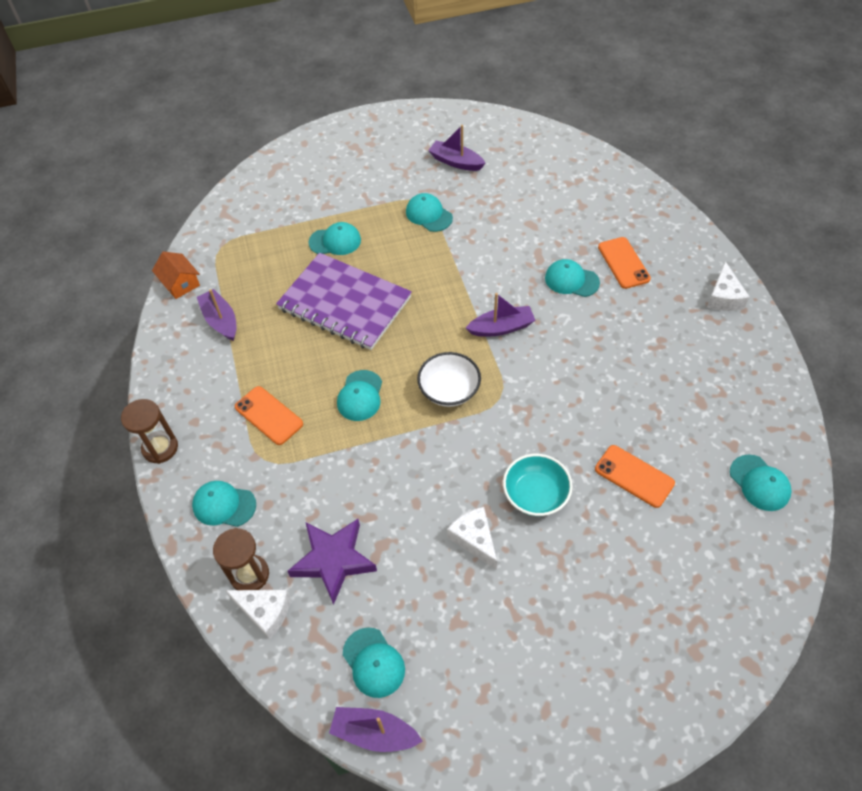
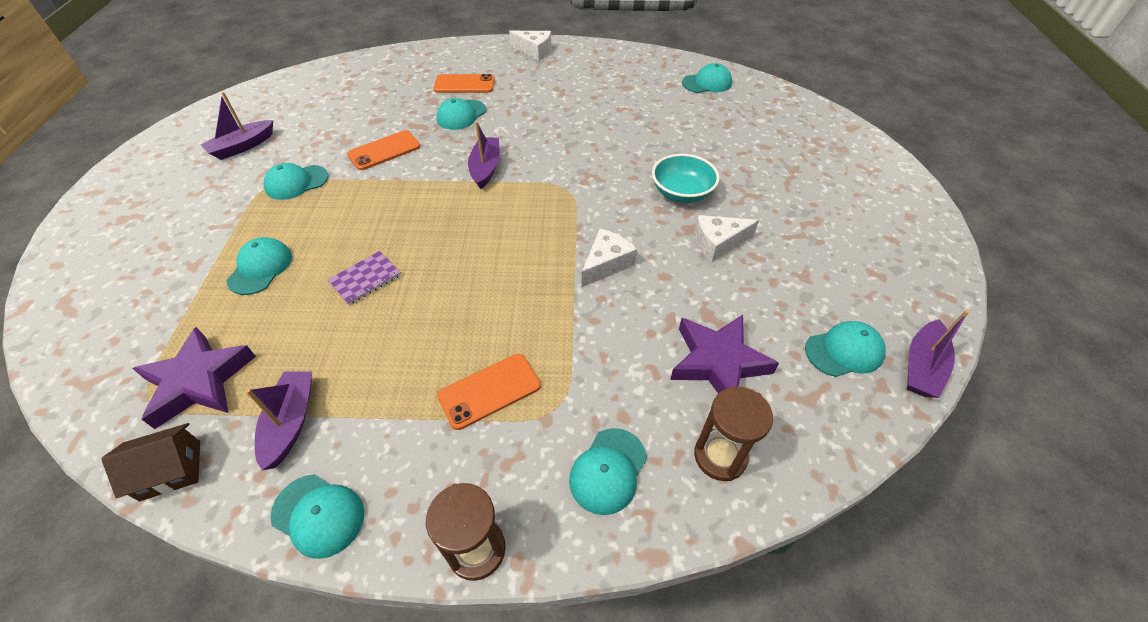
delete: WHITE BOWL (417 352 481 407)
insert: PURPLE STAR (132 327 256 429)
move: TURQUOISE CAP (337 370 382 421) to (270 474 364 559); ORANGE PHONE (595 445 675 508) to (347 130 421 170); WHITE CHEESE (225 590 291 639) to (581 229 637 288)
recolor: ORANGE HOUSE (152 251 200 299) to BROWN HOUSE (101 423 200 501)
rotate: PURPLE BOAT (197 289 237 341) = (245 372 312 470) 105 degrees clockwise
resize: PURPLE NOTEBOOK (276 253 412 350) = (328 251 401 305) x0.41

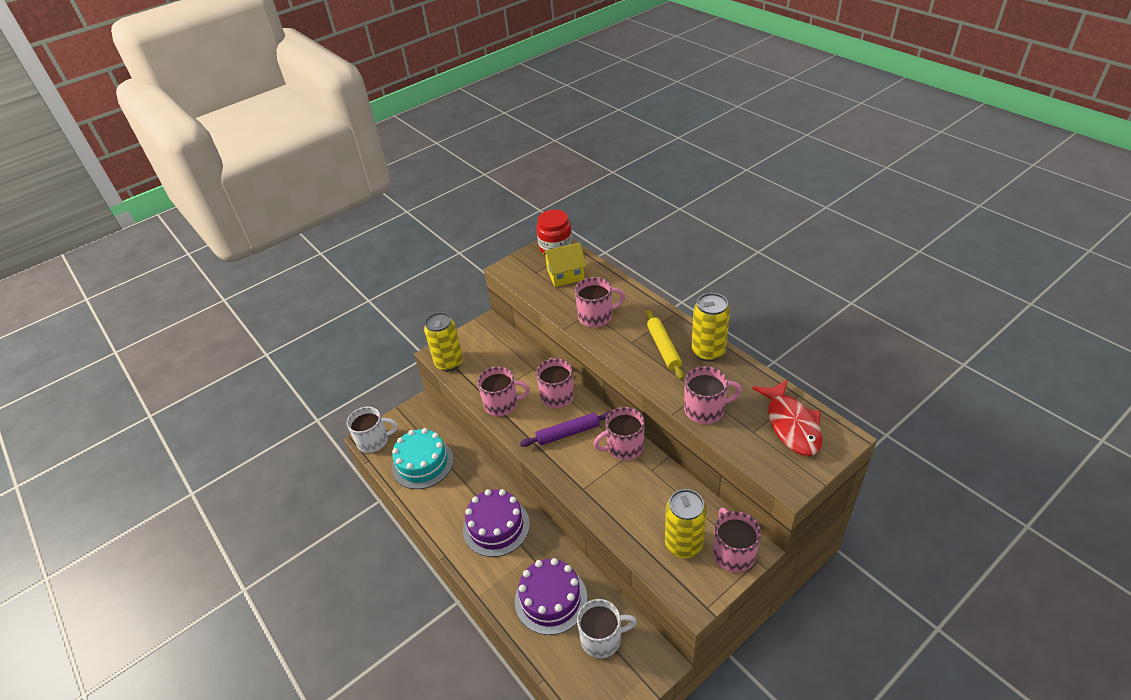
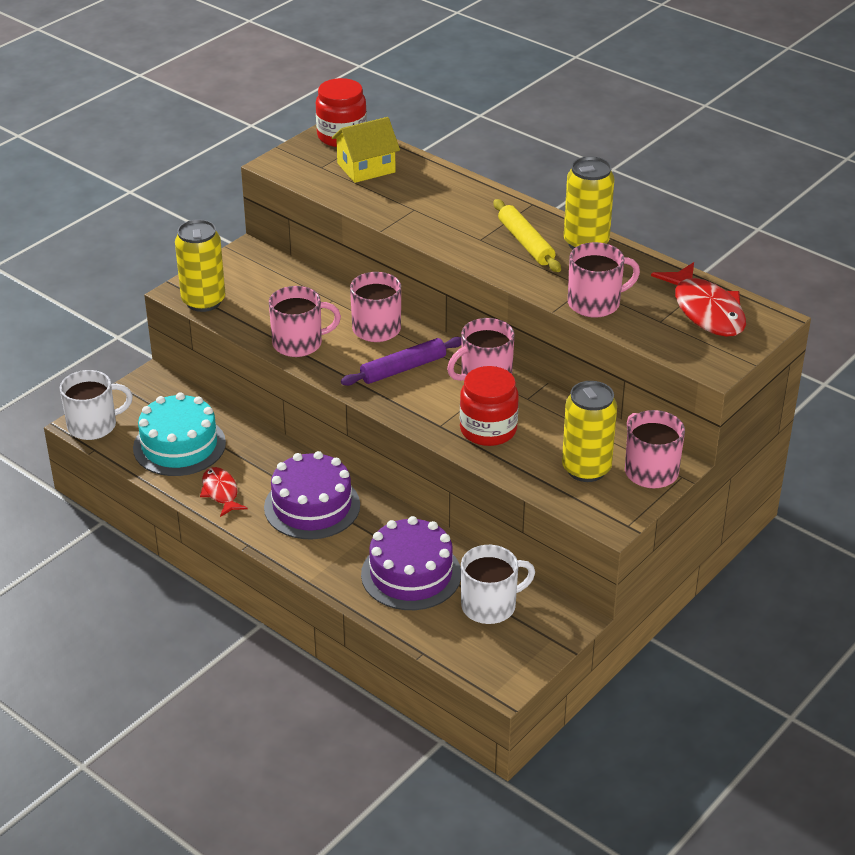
delete: PINK MUG (575 277 625 327)
insert: RED FISH (200 467 248 517); RED JAR (460 366 519 446)

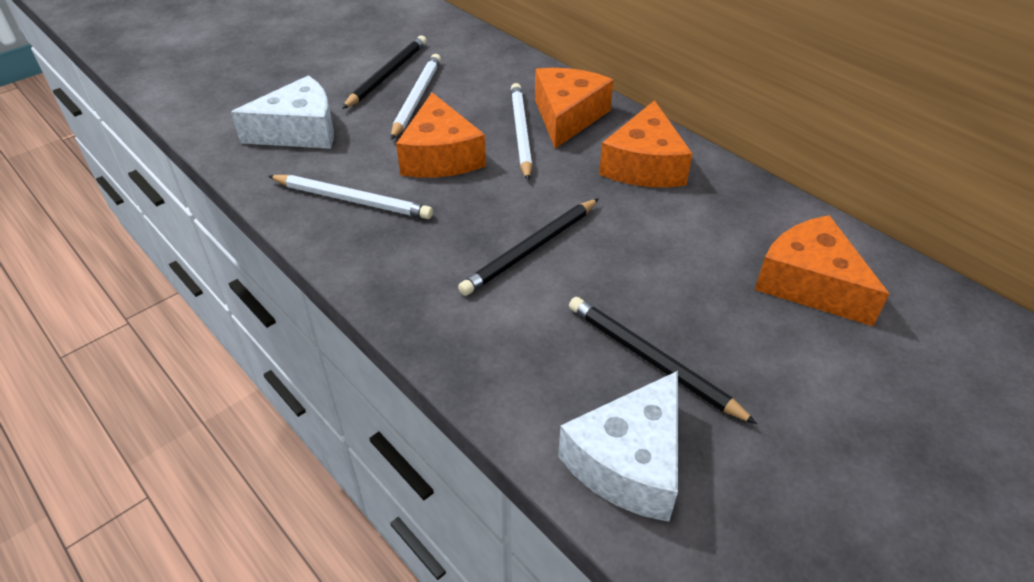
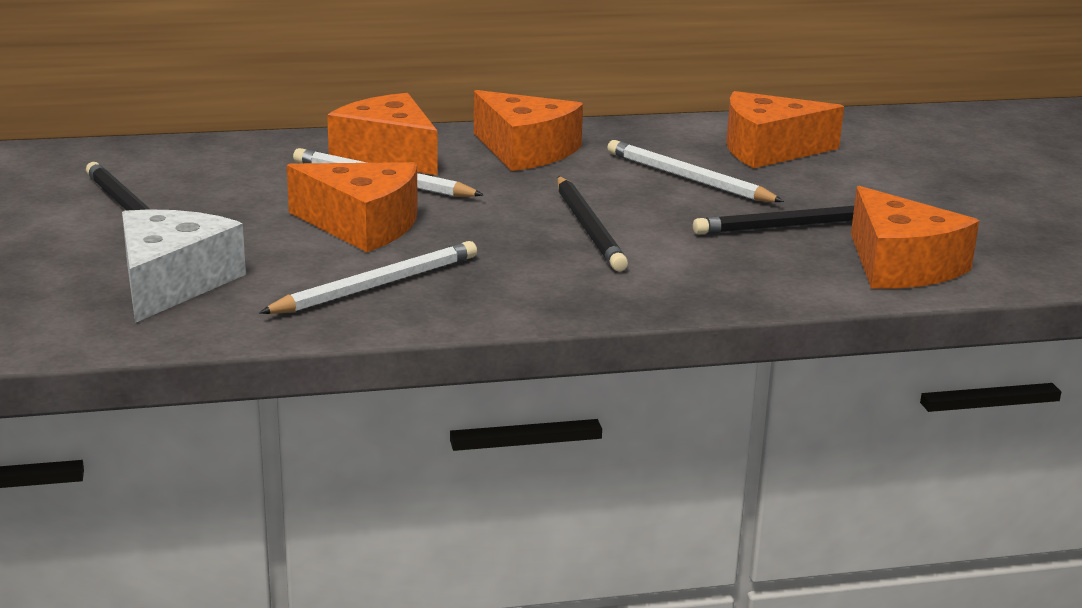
move: WHITE PENCIL (391 54 441 140) to (607 140 784 202)
recolor: WHITE CHEESE (558 371 678 522) to ORANGE CHEESE (851 186 979 289)

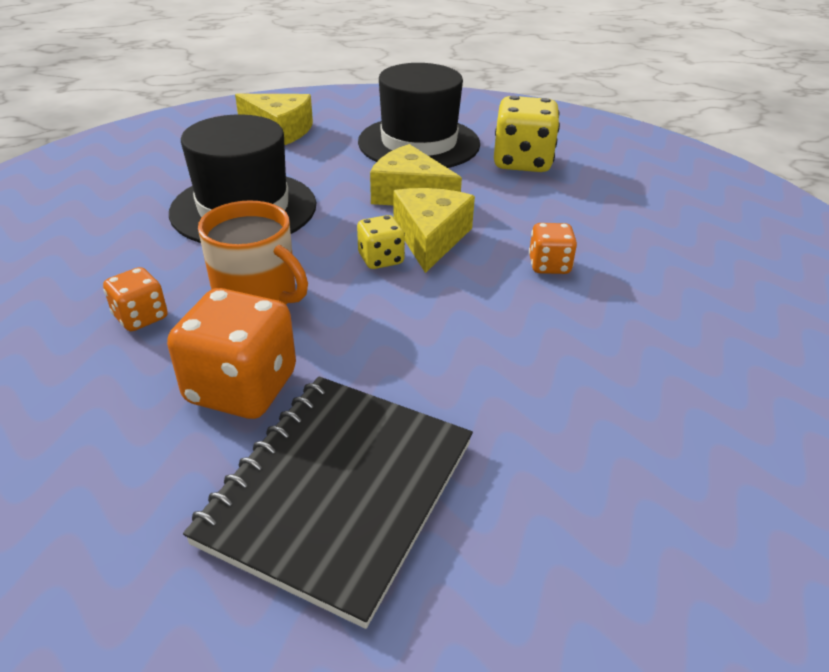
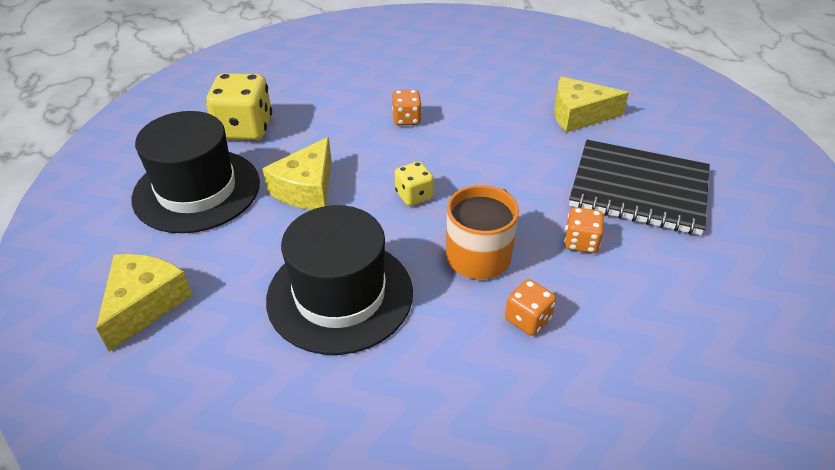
move: YELLOW CHEESE (394 188 475 273) to (554 77 629 133)
resize: ORANGE DICE (167 288 296 419) = (564 207 604 253) x0.55

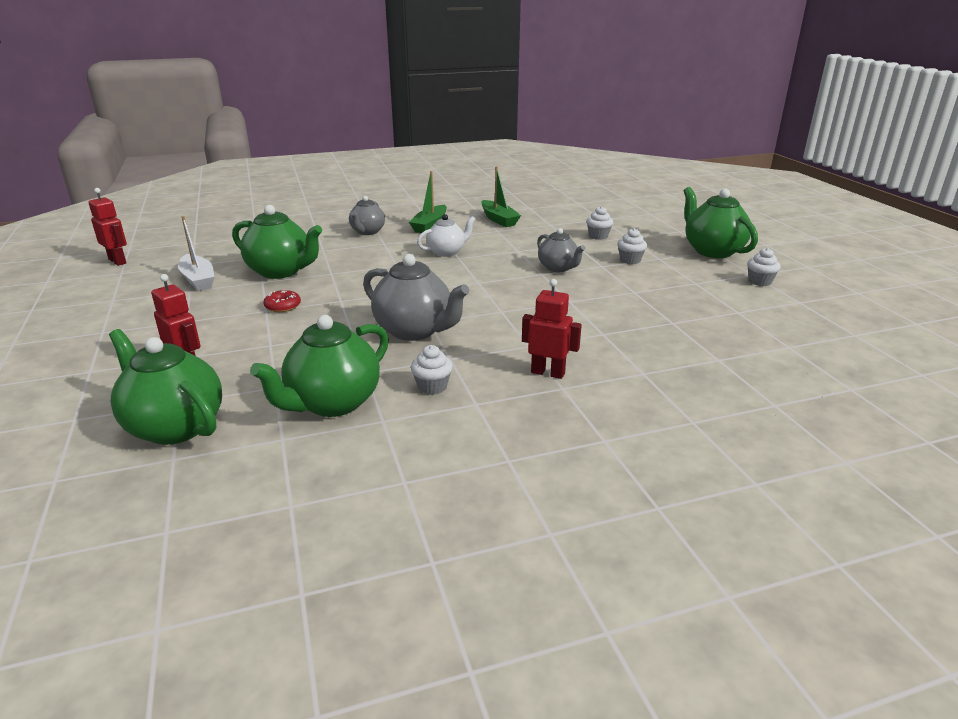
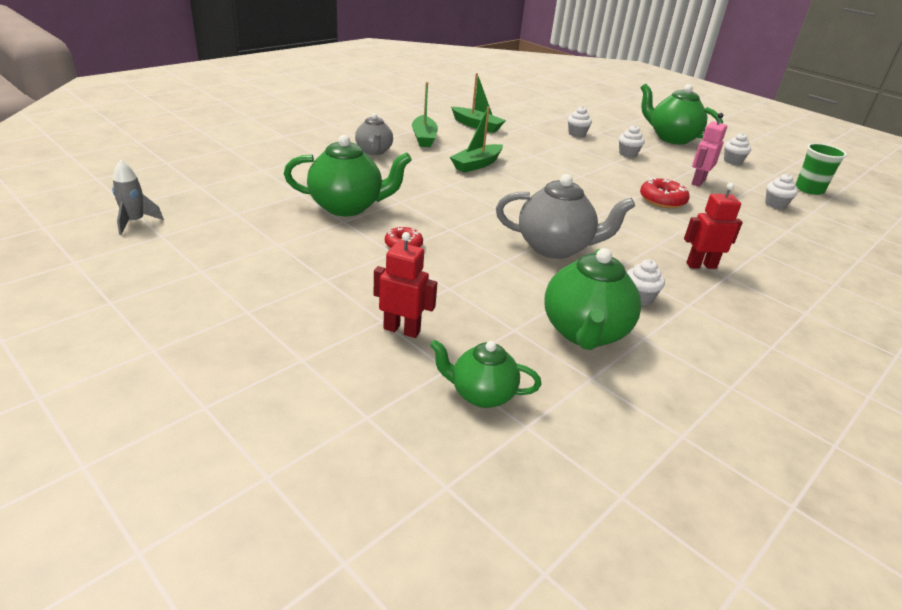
delete: WHITE BOAT (178 216 215 291); GREY TEAPOT (537 228 585 272)
insert: RED DONUT (640 177 690 208); PINK ROBOT (692 113 727 187); WHITE CUPCAKE (765 174 798 209); GREEN CUP (795 143 847 195)
replace: RED ROBOT (88 188 127 266) to GREY ROCKET (112 160 164 235); WHITE TEAPOT (417 214 475 257) to GREEN BOAT (450 106 503 173)
resize: GREEN TEAPOT (109 329 222 445) = (430 340 541 408) x0.62

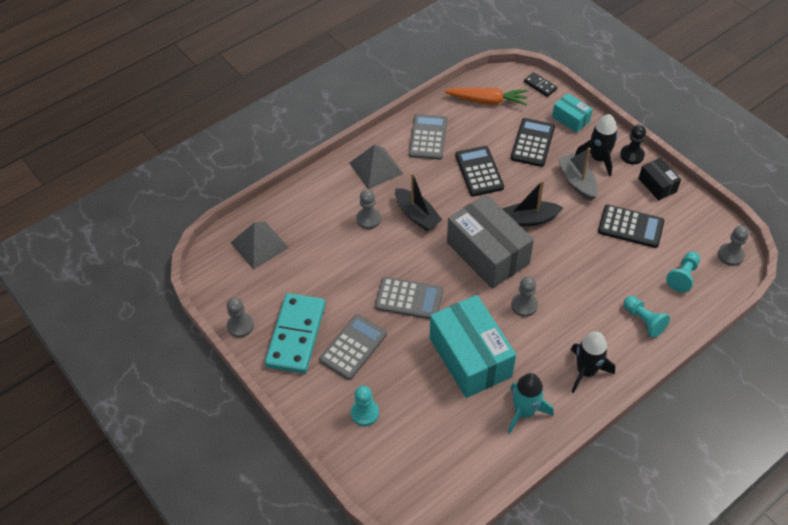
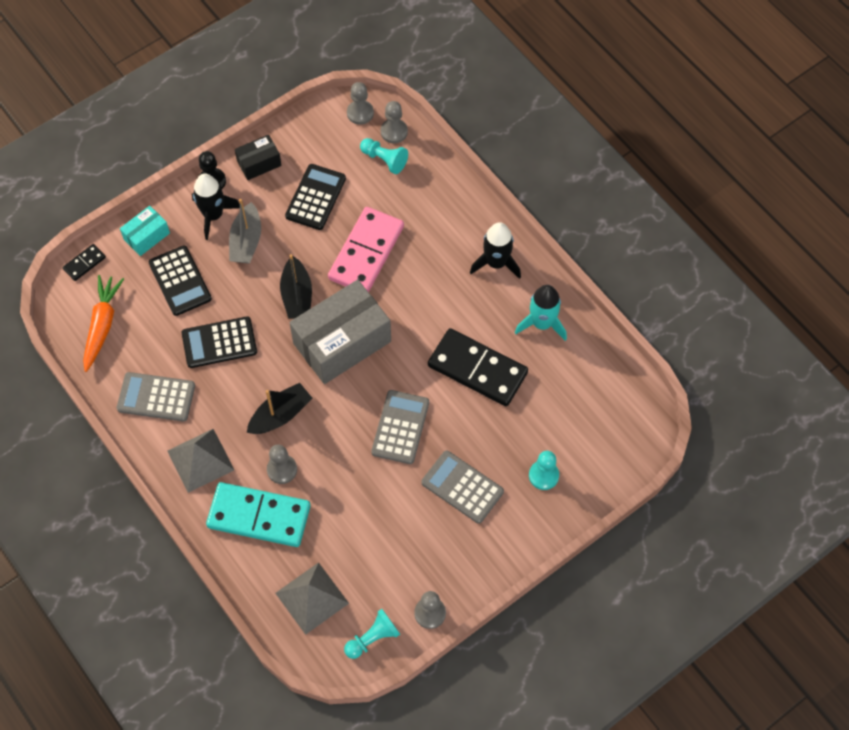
insert: PINK DOMINO (328 207 404 292)
move: TURQUOISE DOMINO (265 293 325 373) to (206 482 311 547); TURQUOISE PAWN (623 296 670 338) to (344 609 400 659); GREY PAWN (511 276 538 317) to (381 101 408 143)
replace: TURQUOISE BOX (430 295 516 398) to BLACK DOMINO (428 328 528 406)
rotate: BLACK CALCULATOR (511 118 555 167) = (149 245 212 316) 135 degrees counterclockwise; GREY BOAT (558 148 598 201) = (229 199 261 264) 60 degrees counterclockwise

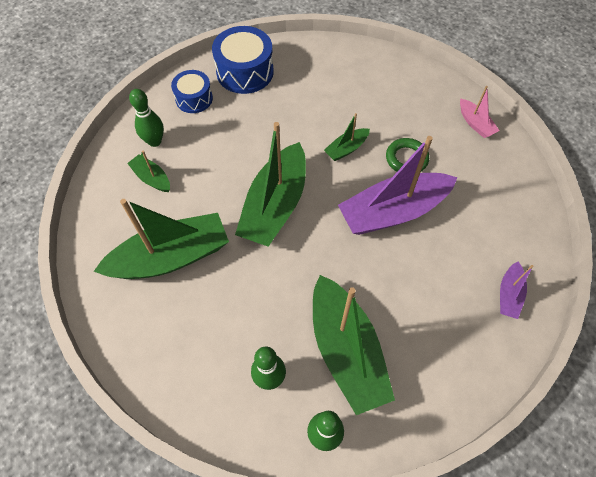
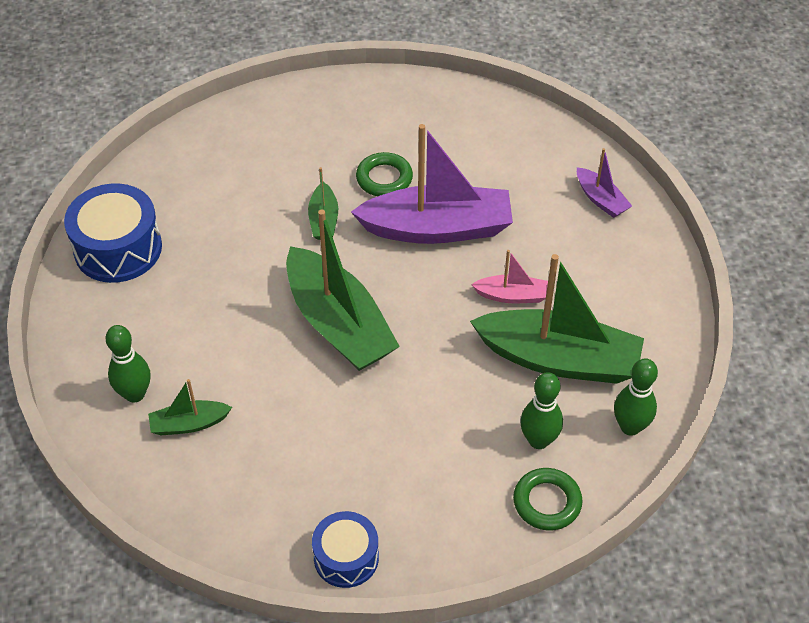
delete: GREEN BOAT (94 199 229 279)
insert: GREEN RING (513 468 583 531)
move: BLUE DRUM (171 70 213 113) to (312 511 379 588); PINK BOAT (460 86 500 138) to (471 250 548 303)
rotate: PURPLE BOAT (338 136 458 235) = (351 124 513 244) 105 degrees counterclockwise

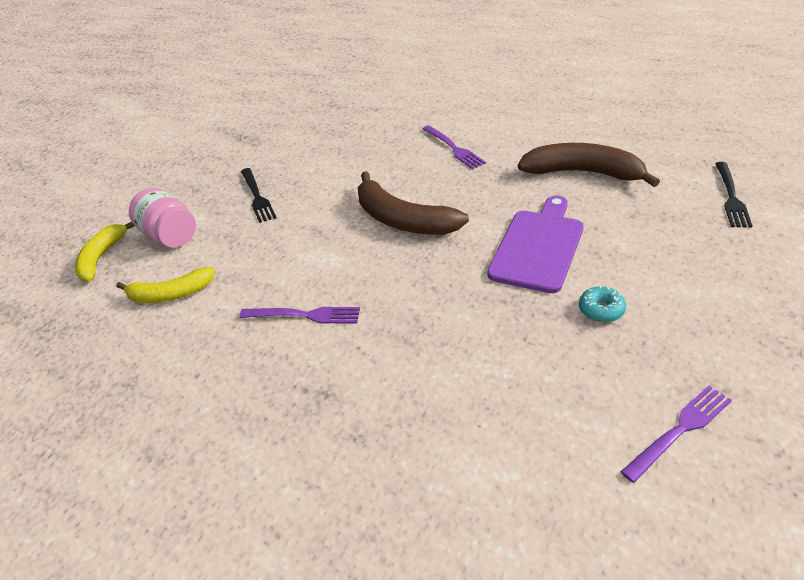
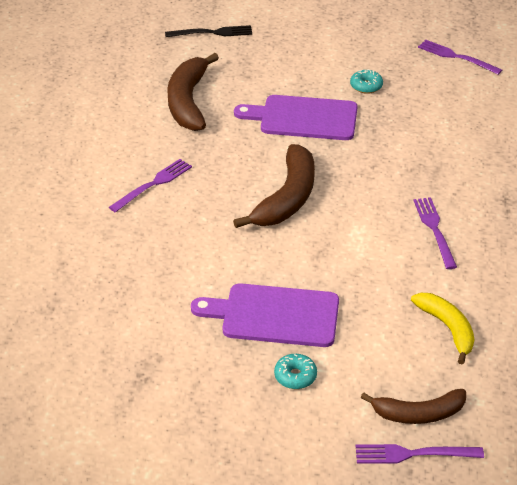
delete: PINK JAR (129 188 196 248)
insert: TURQUOISE DONUT (274 354 317 389); PURPLE FORK (356 444 484 464)
replace: BLACK FORK (241 168 276 223) to PURPLE CUTTING BOARD (191 283 339 347)
recolor: YELLOW BANANA (75 222 135 282) to BROWN BANANA (361 389 466 424)

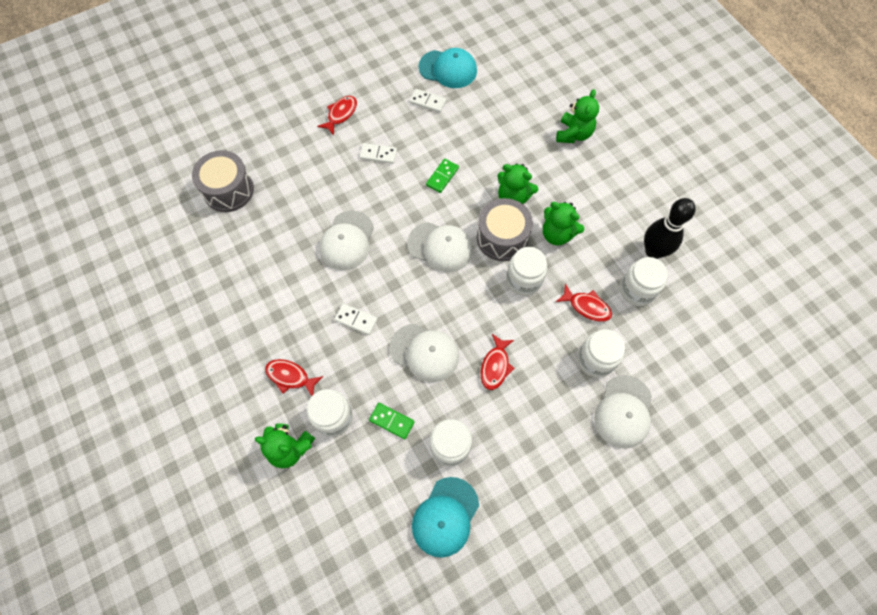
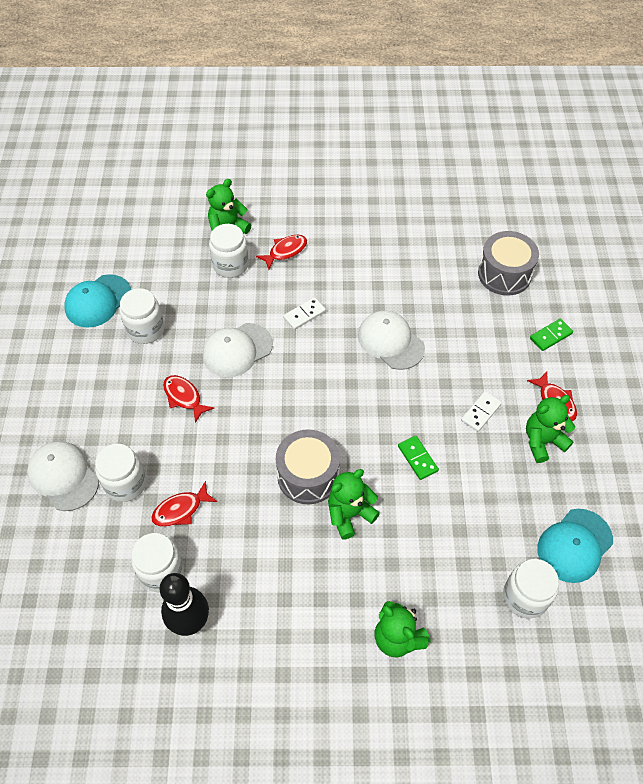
delete: WHITE CAP (407 222 473 272); WHITE DOMINO (410 89 446 113)
move: WHITE JAR (506 247 547 296) to (503 559 559 619); GREEN TEDDY BEAR (543 202 584 246) to (526 395 575 463); GREEN DOMINO (369 403 414 439) to (530 319 573 351)
rotate: TURQUOISE CAP (412 477 479 558) = (64 274 131 328) 105 degrees counterclockwise

